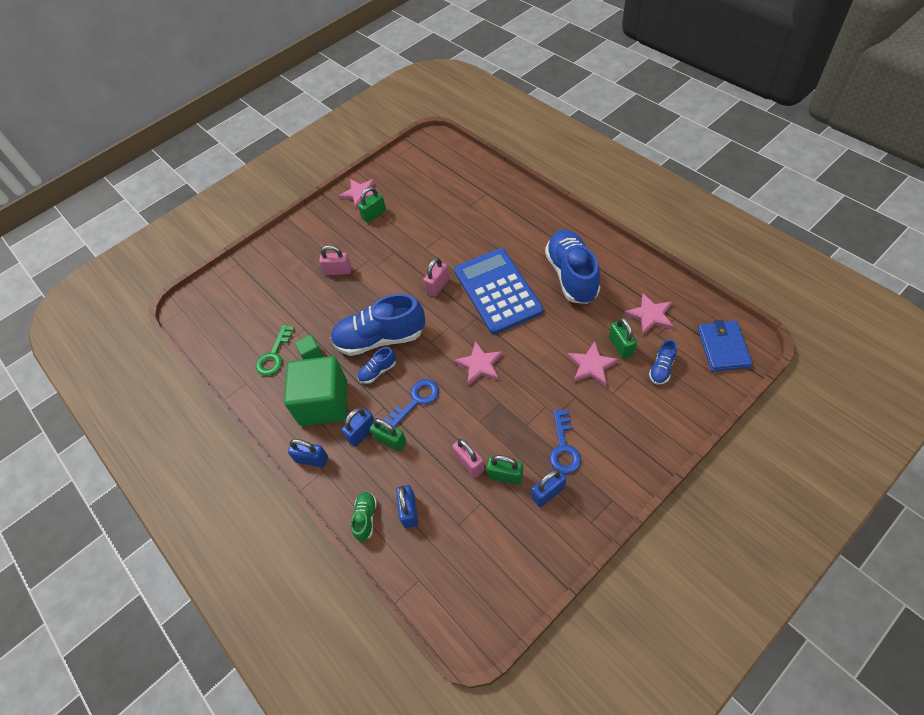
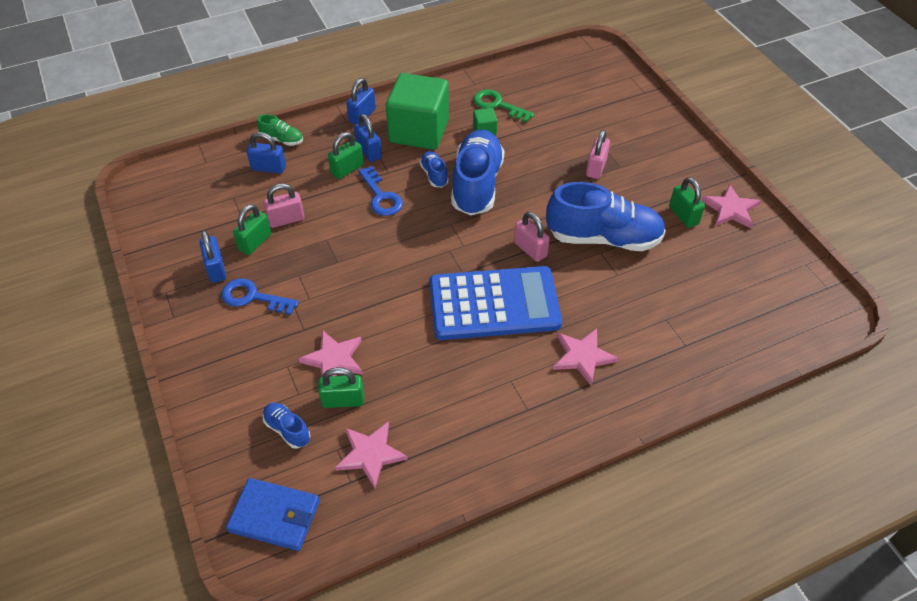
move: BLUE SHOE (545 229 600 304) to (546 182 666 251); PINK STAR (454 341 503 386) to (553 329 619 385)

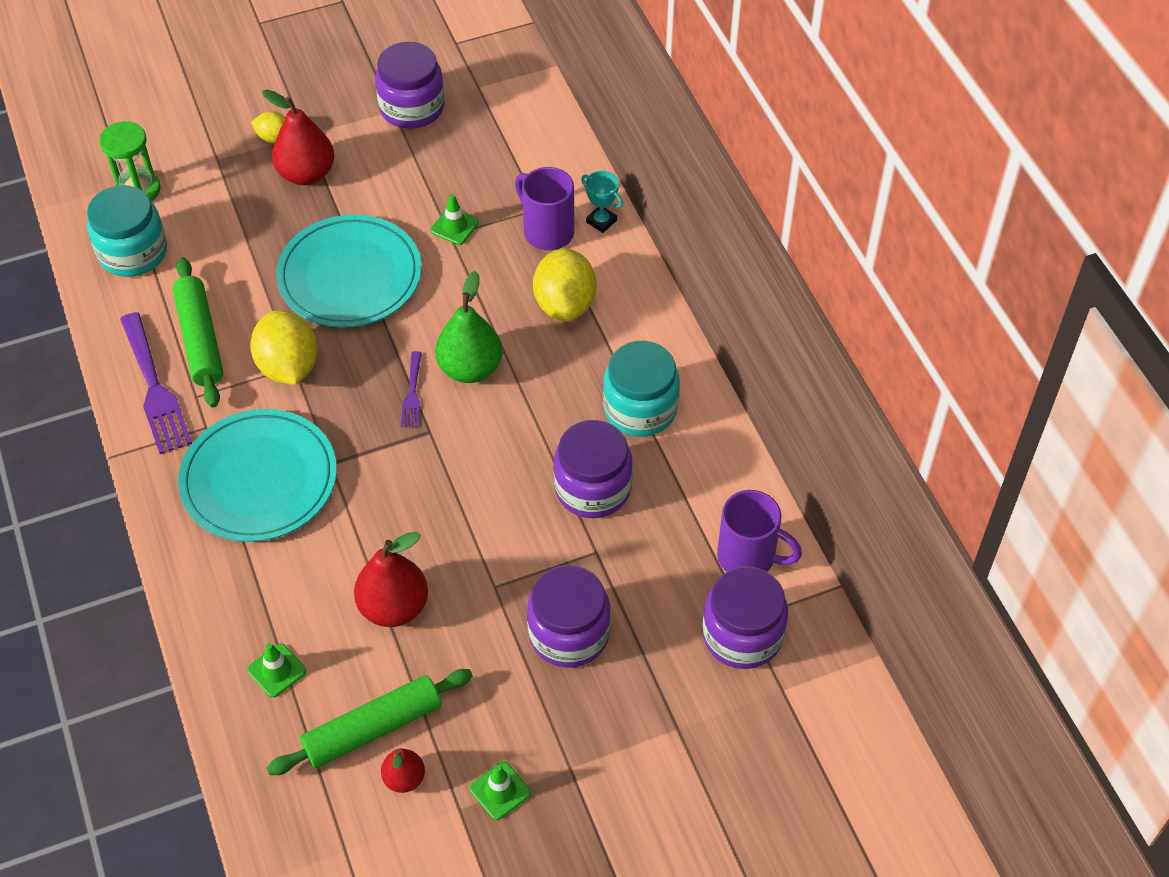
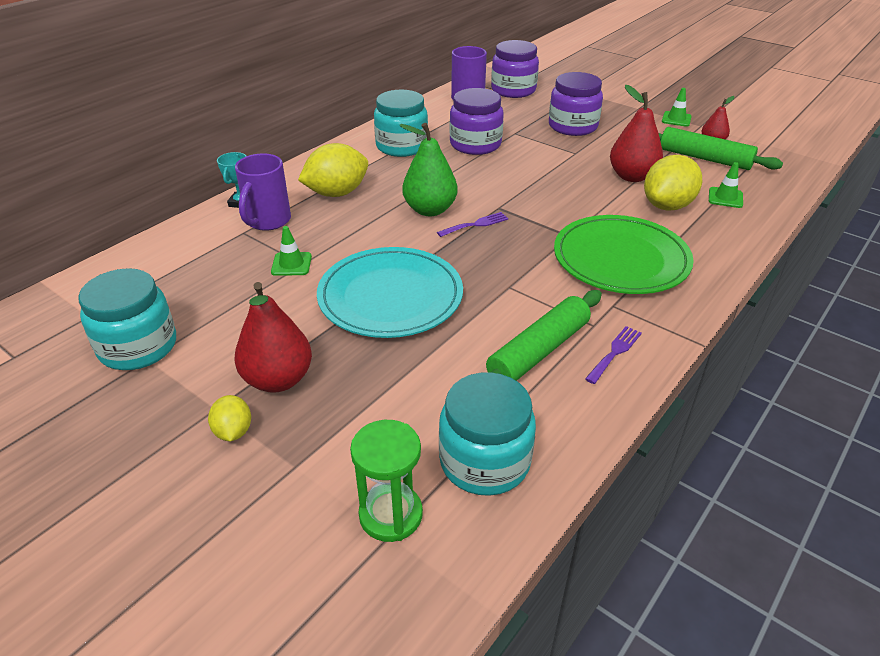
move: YELLOW LEMON (250 310 317 385) to (644 155 702 211)
recolor: PURPLE JAR (375 42 445 129) to TURQUOISE JAR (78 268 176 370); TURQUOISE PLATE (178 409 337 542) to GREEN PLATE (554 215 694 294)
resize: PURPLE FORK (120 312 192 454) = (585 326 642 384) x0.52

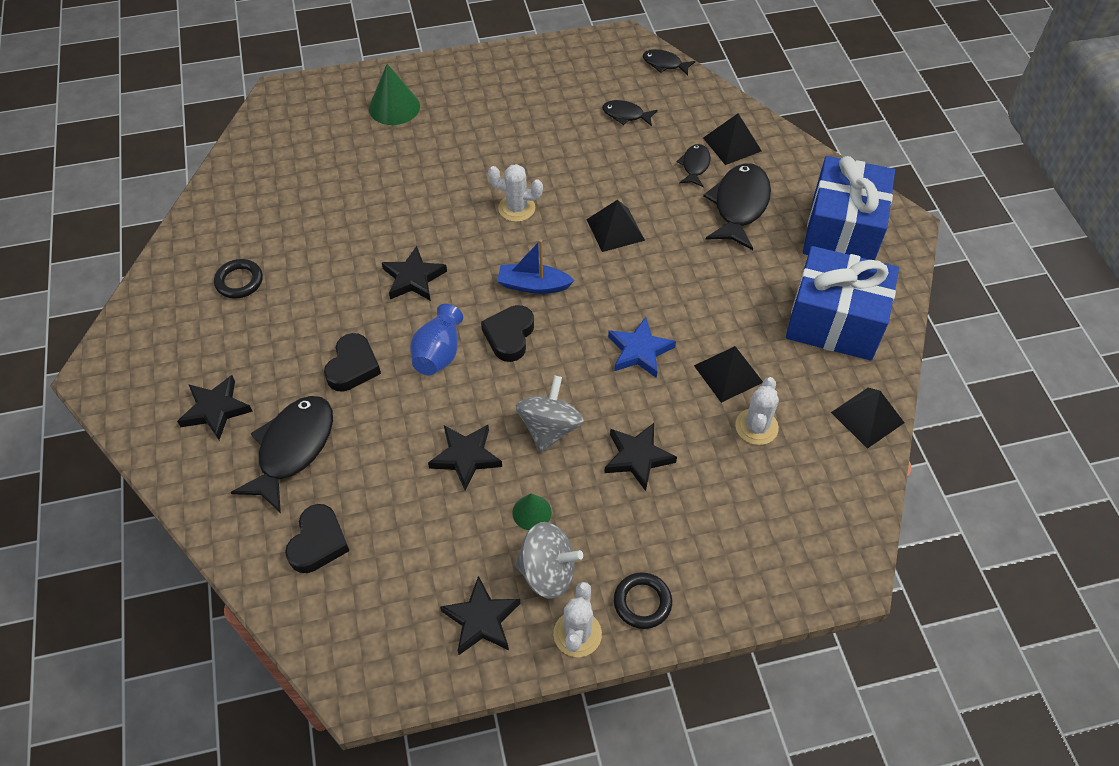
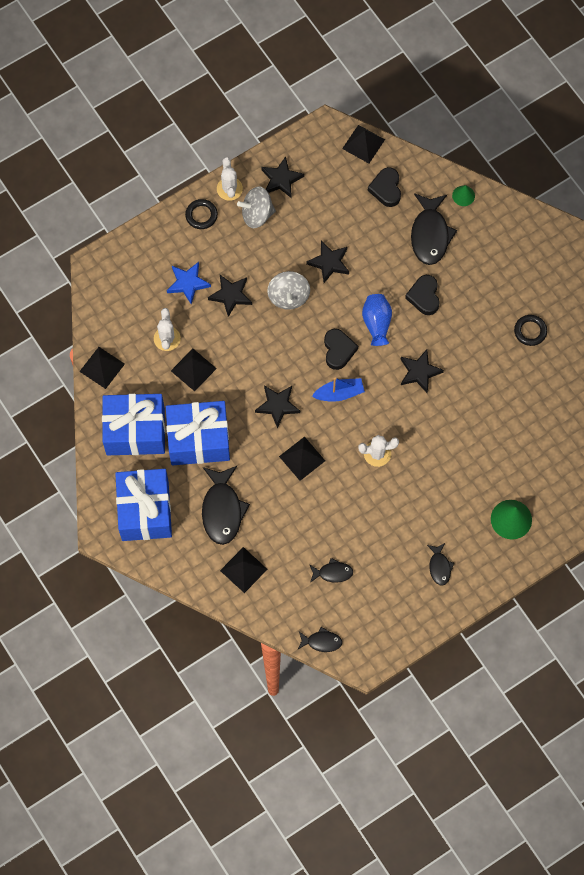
insert: BLUE GIFT (166 401 230 465); BLACK PYRAMID (342 125 385 163)
move: BLUE STAR (608 317 676 378) to (167 262 211 305); BLACK STAR (177 375 253 440) to (255 385 300 428); BLACK FISH (676 144 711 187) to (427 543 454 586); GREEN CONE (512 493 552 530) to (452 185 475 206)

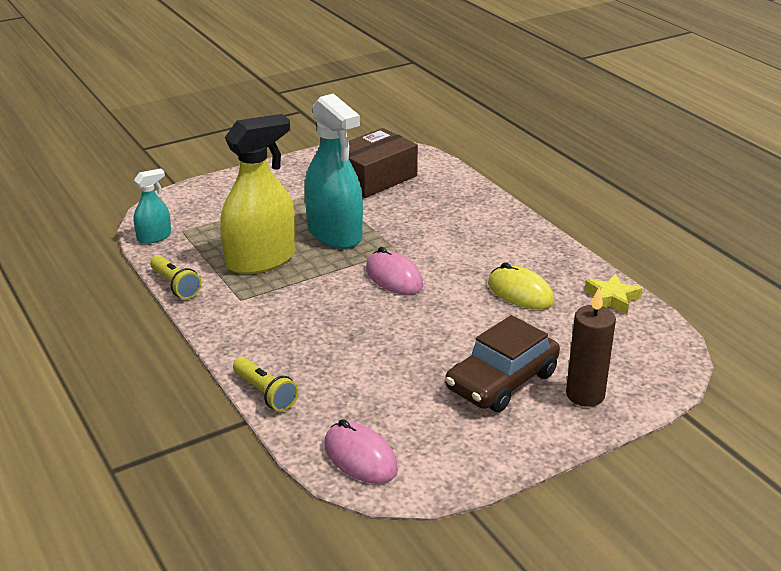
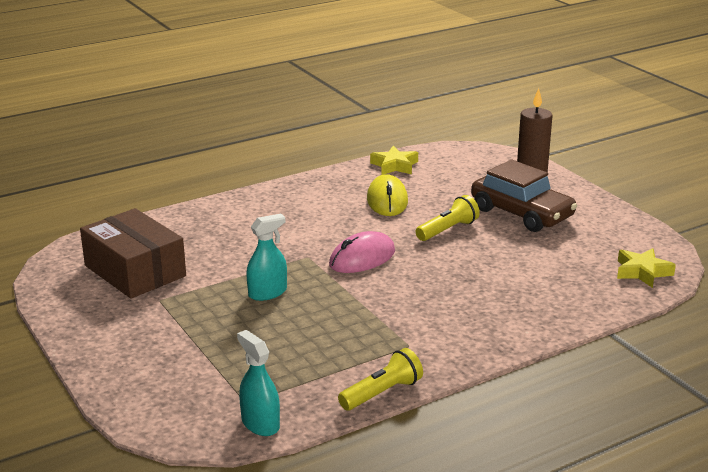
delete: YELLOW SPRAY BOTTLE (220 114 295 274)
move: YELLOW FLASHLIGHT (233 357 299 411) to (416 195 480 241)
replace: PINK MOUSE (324 419 398 484) to YELLOW STAR (617 248 676 288)
rotate: YELLOW MOUSE (488 262 554 309) = (367 174 408 216) 45 degrees counterclockwise
resize: TURQUOISE SPRAY BOTTLE (305 94 363 249) = (246 214 287 301) x0.49

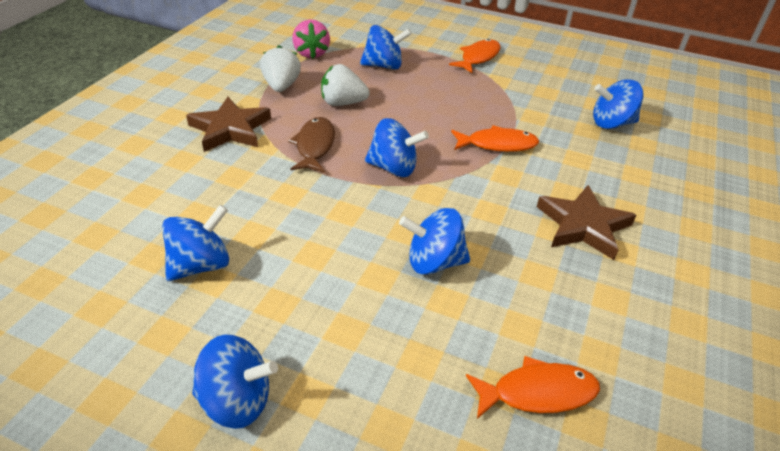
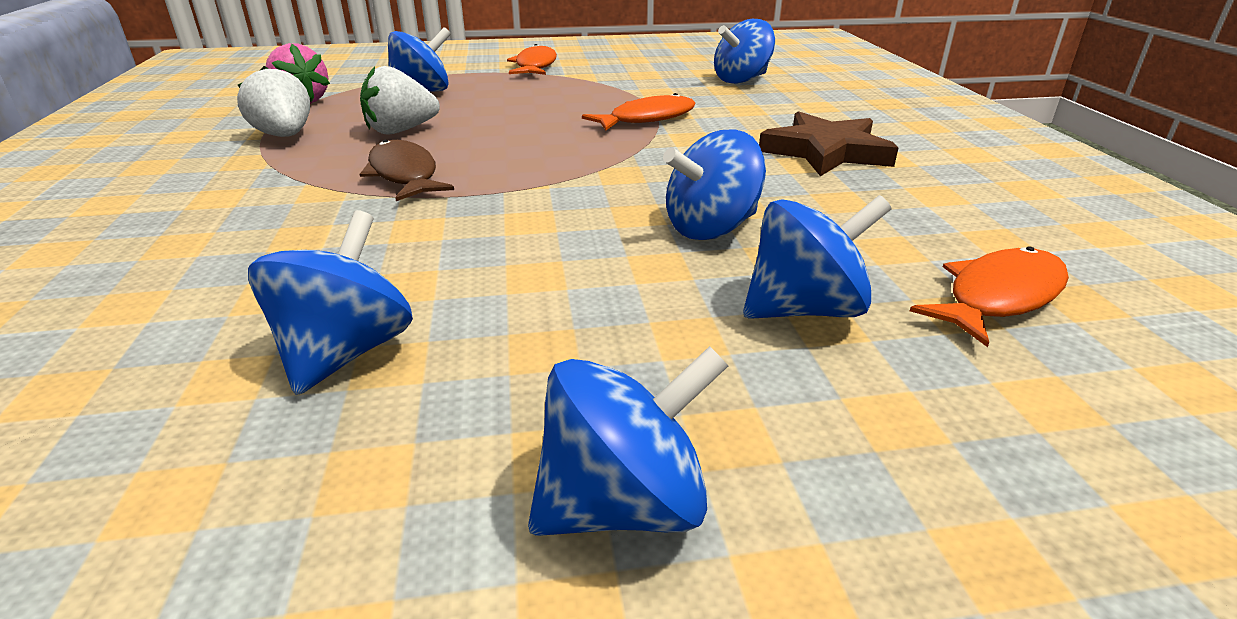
delete: BROWN STAR (186 97 271 152)
move: BLUE SPINNING TOP (365 118 429 177) to (743 195 892 319)

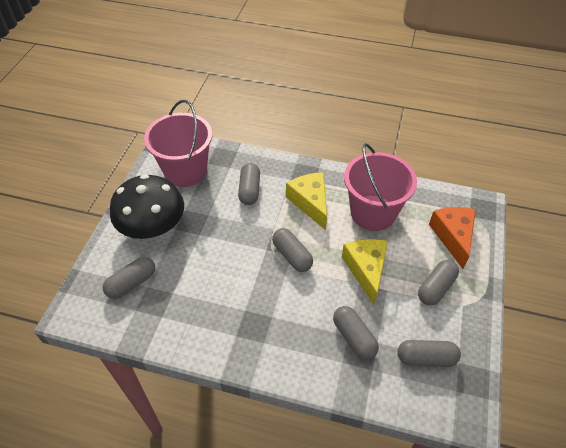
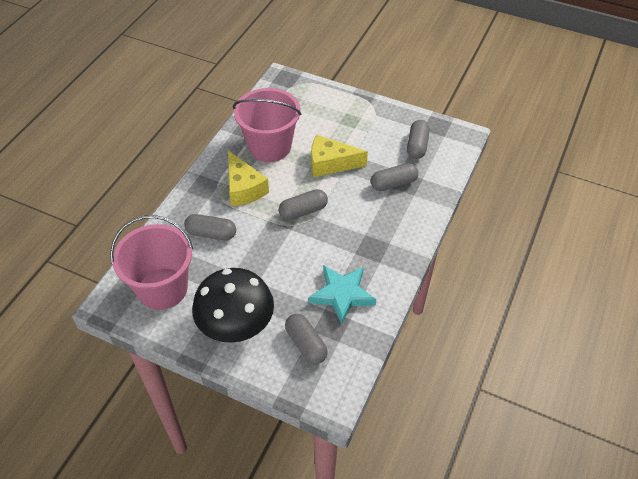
delete: GREY CAPSULE (418 260 459 305); ORANGE CHEESE (429 207 476 269)
insert: TURQUOISE STAR (309 265 376 325)
rotate: YELLOW CHEESE (286 172 327 230) = (228 150 269 206) 105 degrees counterclockwise

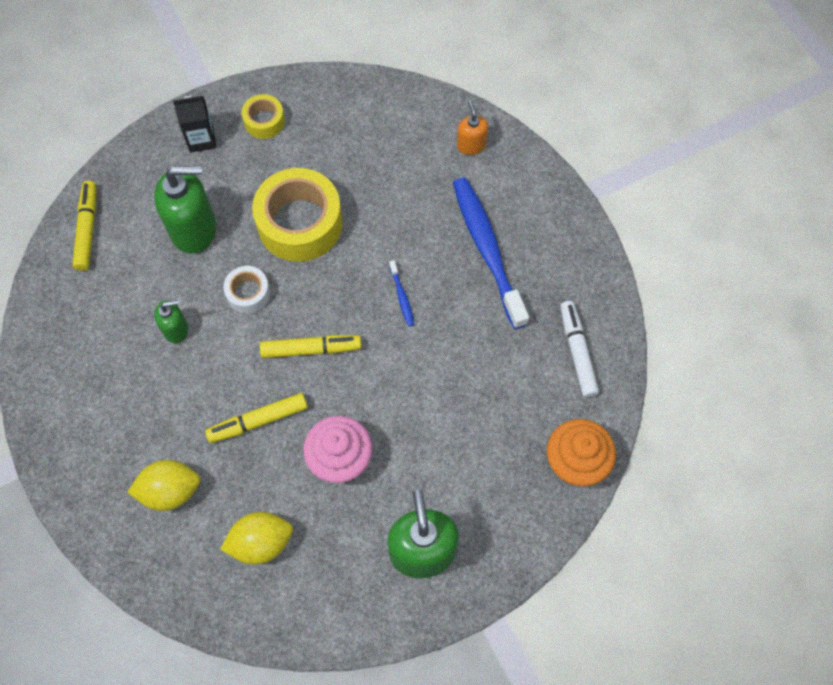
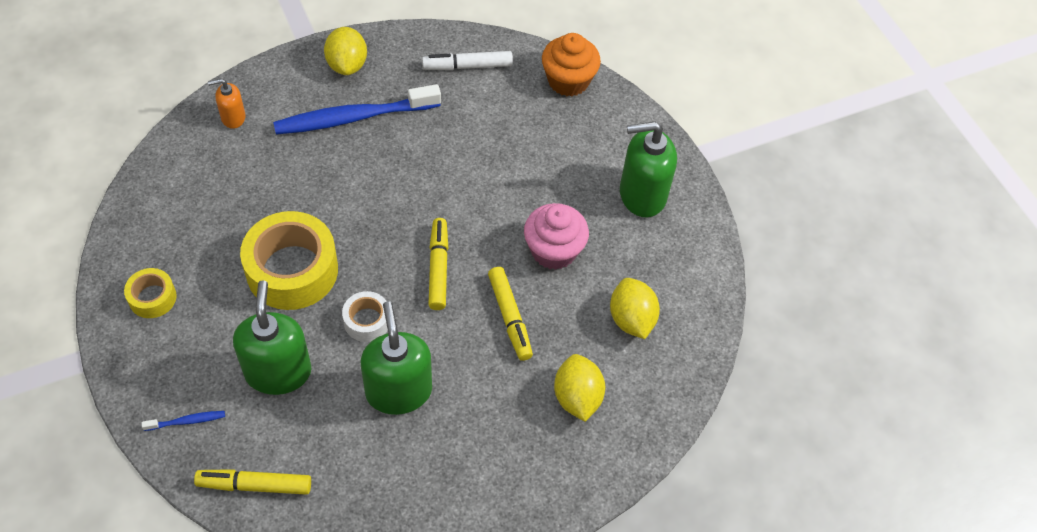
delete: BLACK CARTON (173 96 217 153)
insert: YELLOW LEMON (324 27 367 75)
move: BLUE TOOTHBRUSH (389 260 414 327) to (141 411 225 431)
resize: GREEN SOAP DISPENSER (154 300 188 343) = (361 301 432 415) x1.91

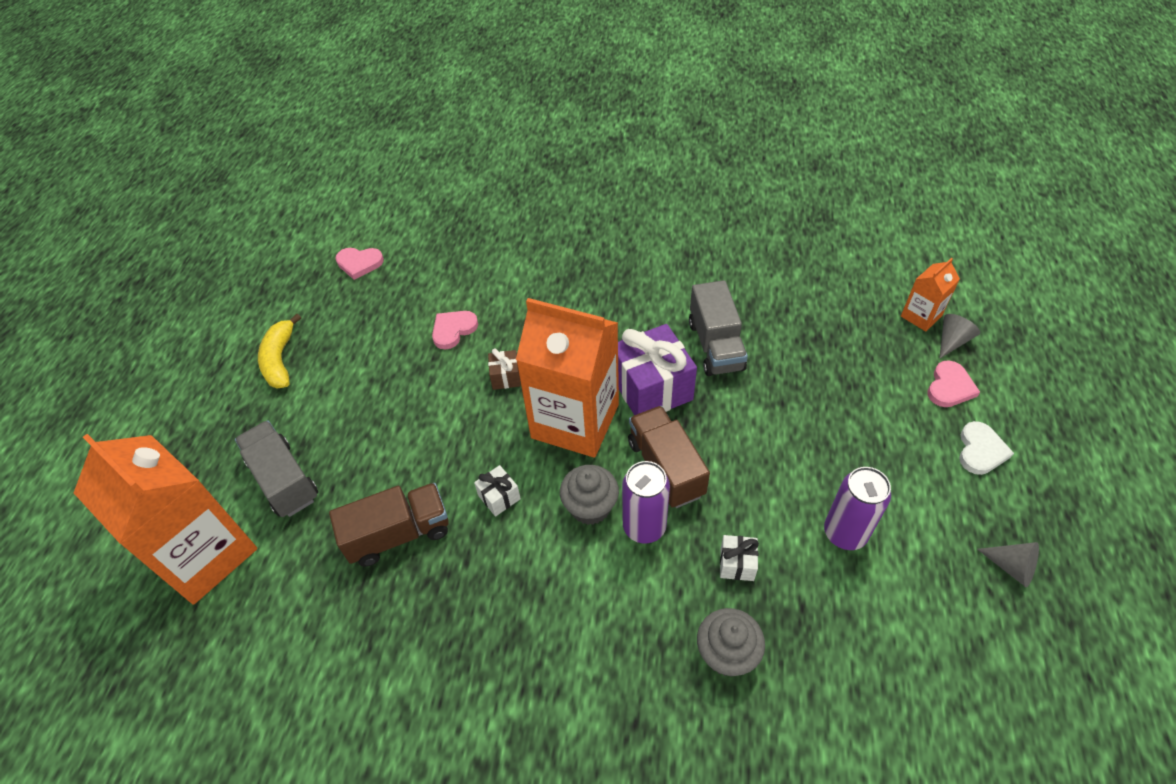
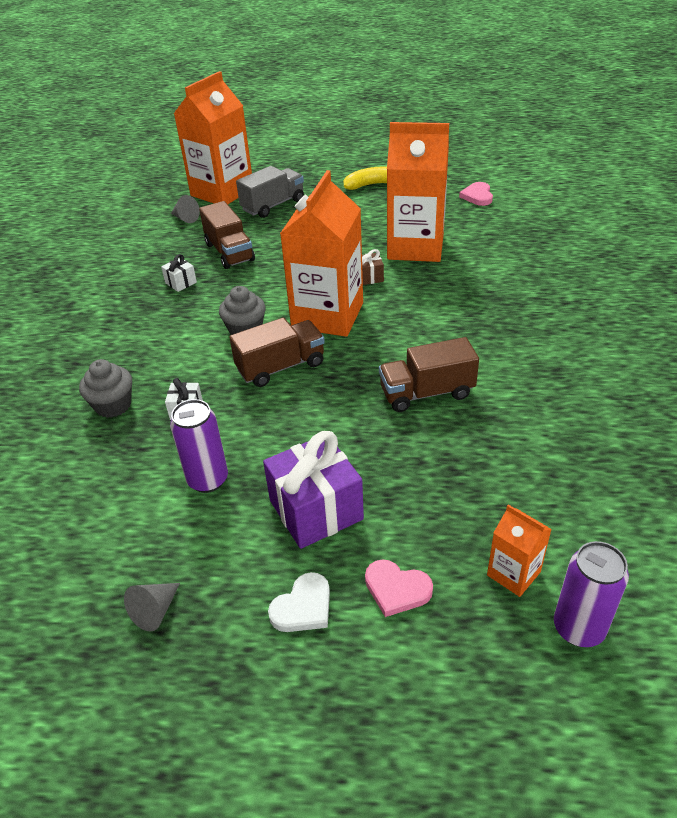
move: WHITE GIFT (474 465 521 517) to (161 254 197 292); GREY CONE (939 314 980 359) to (171 195 200 223); PURPLE GIFT (618 324 697 415) to (263 431 364 549); PURPLE CAN (622 461 670 544) to (554 541 629 647)
replace: PINK HEART (432 311 478 349) to ORANGE CARTON (387 122 449 262)
recolor: GREY TRUCK (689 280 748 376) to BROWN TRUCK (379 337 479 412)
rotate: WHITE HEART (959 421 1014 475) = (268 572 330 632) 60 degrees counterclockwise

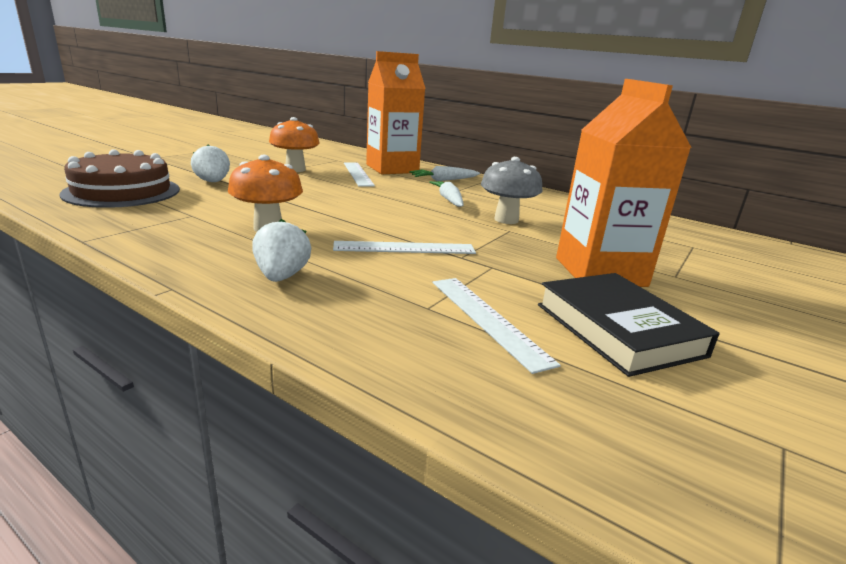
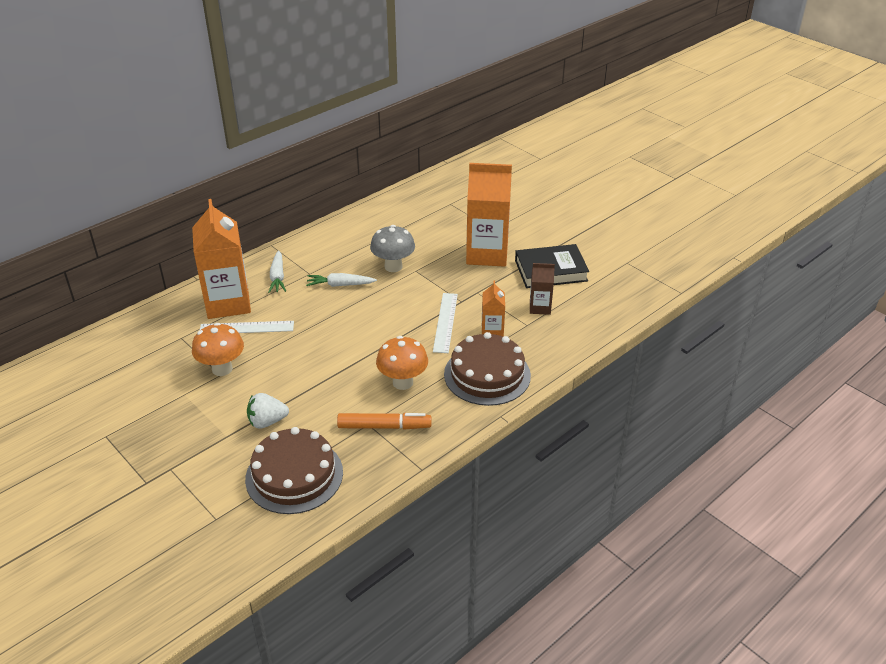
insert: ORANGE MARKER (337 413 432 430); ORANGE CARTON (482 281 505 337)
replace: WHITE STRAWBERRY (252 219 311 282) to BROWN CAKE (444 332 531 406); WHITE RULER (432 278 561 374) to BROWN CARTON (530 263 555 315)

